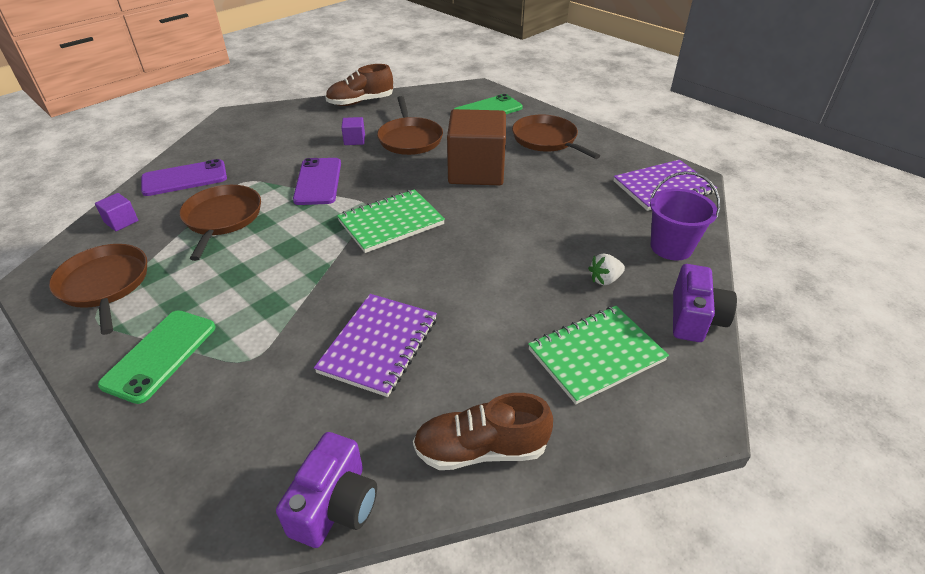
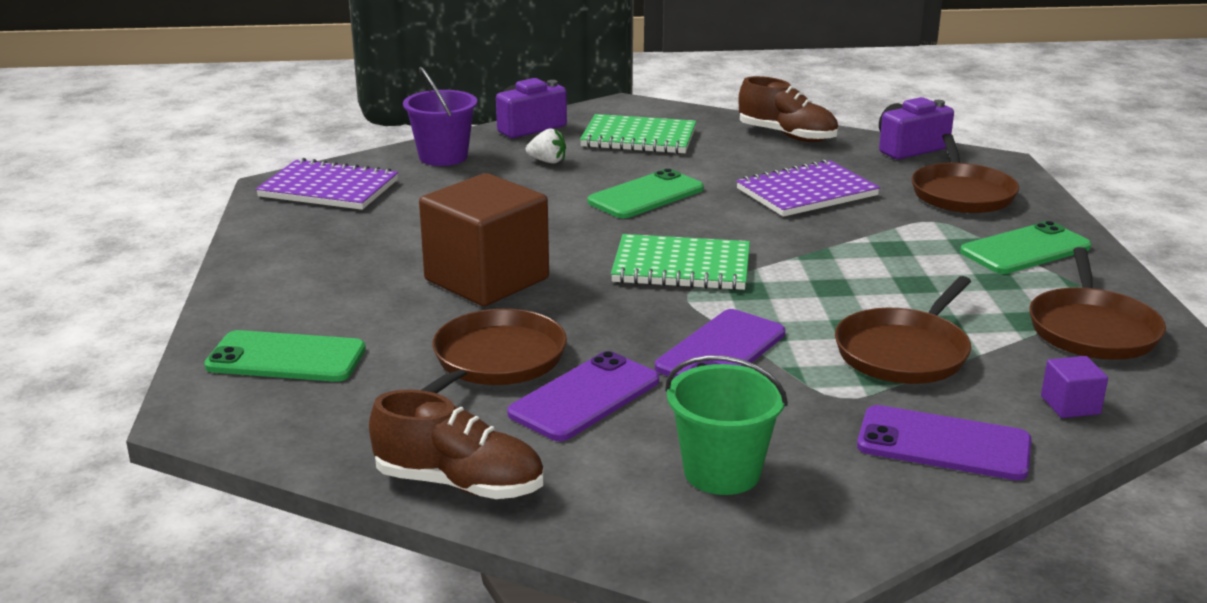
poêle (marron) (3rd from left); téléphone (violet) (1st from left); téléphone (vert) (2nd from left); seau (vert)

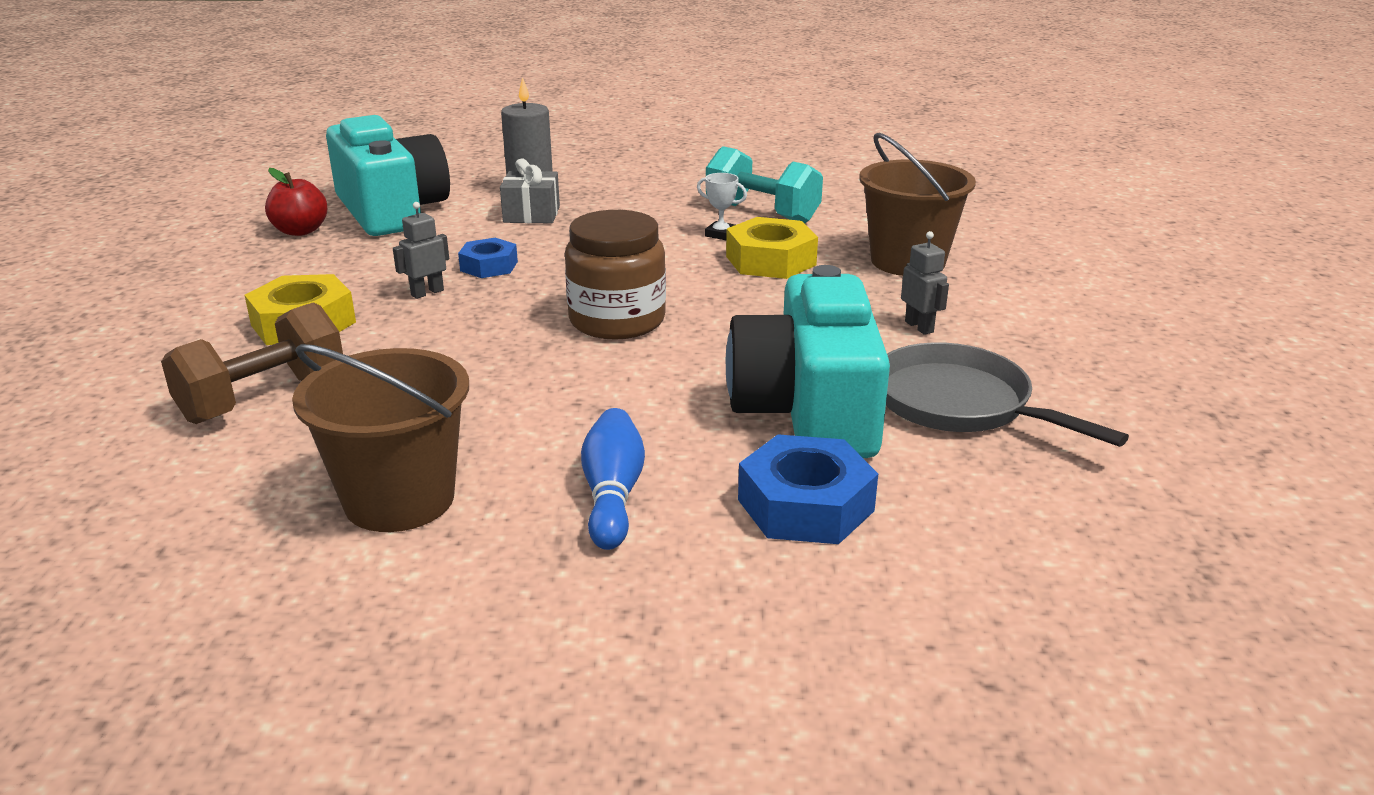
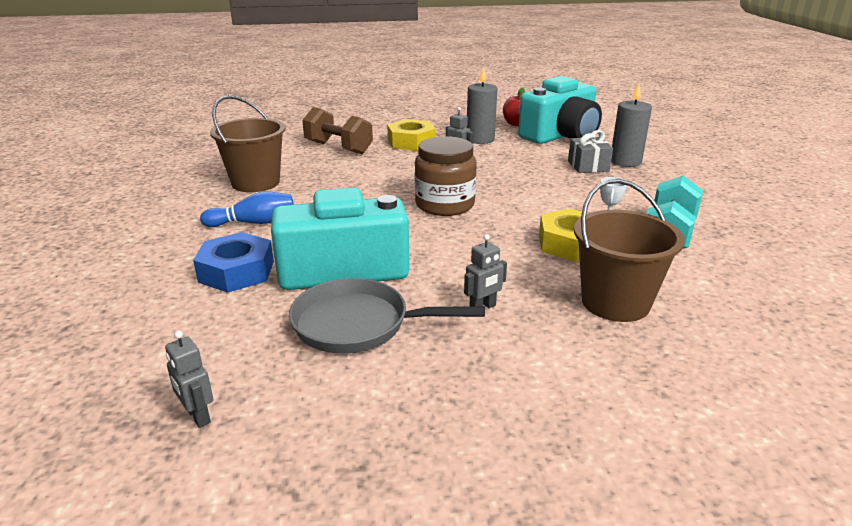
écrou (bleu) (1st from left in the first image); poêle (gris); bougie (gris) (1st from left); robot (gris) (1st from left)

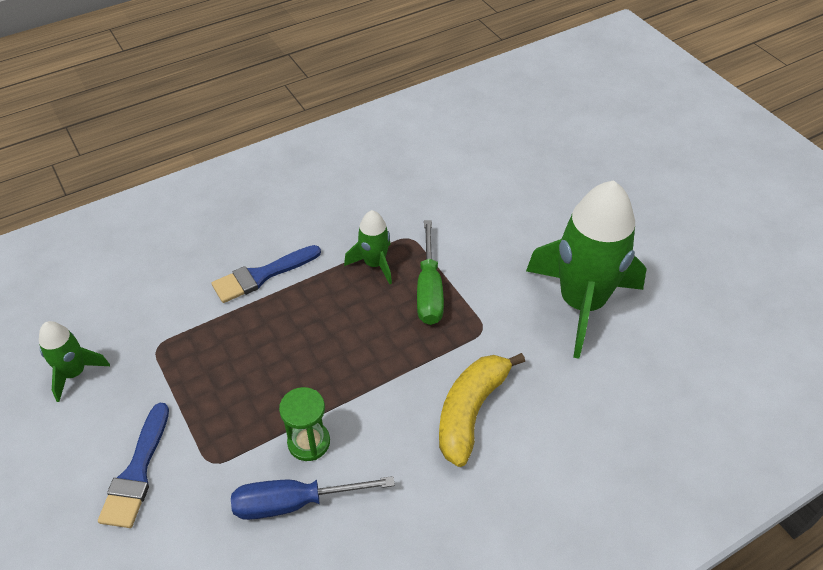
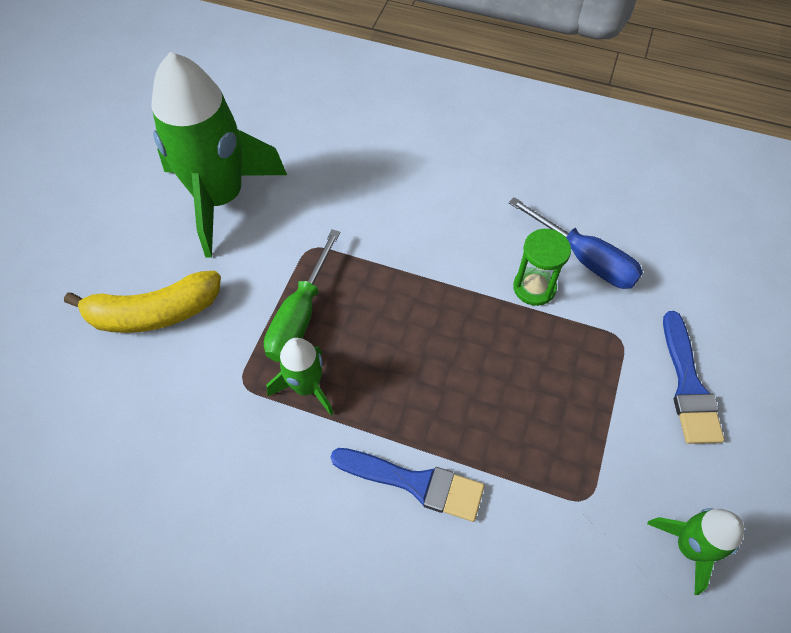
tournevis (vert); banane (jaune); pinceau (bleu) (2nd from left)

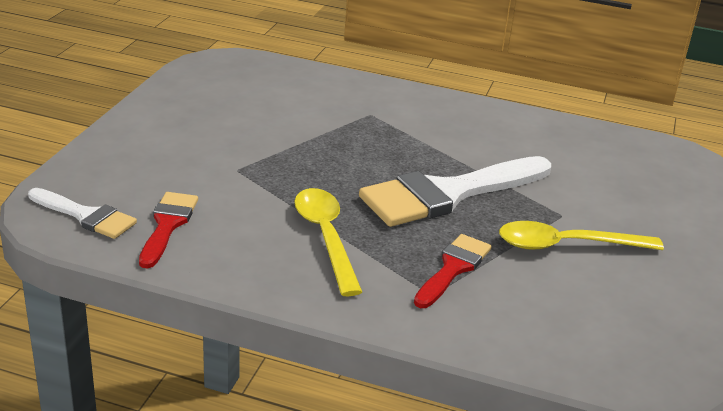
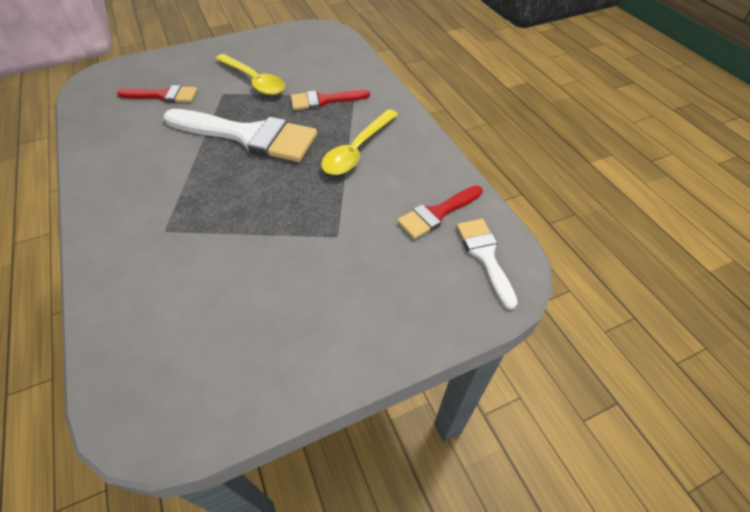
pinceau (rouge) (1st from left)

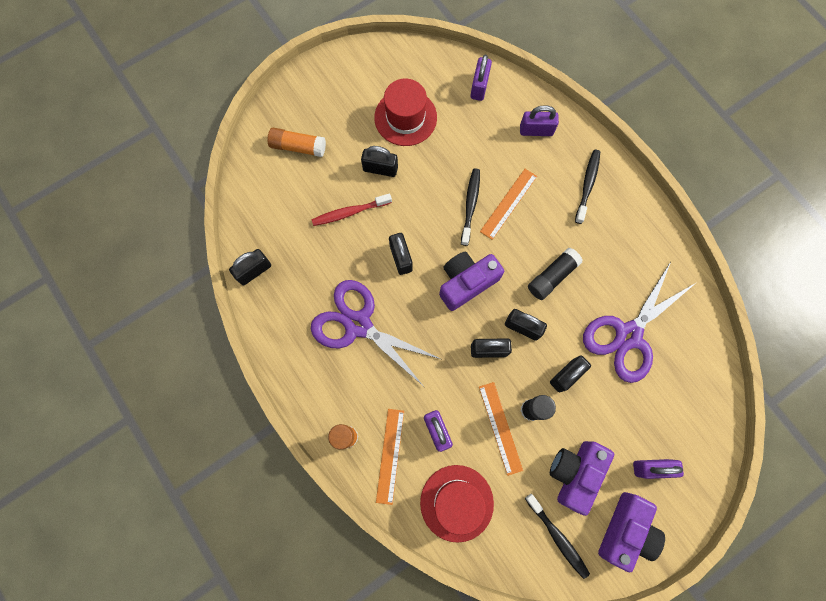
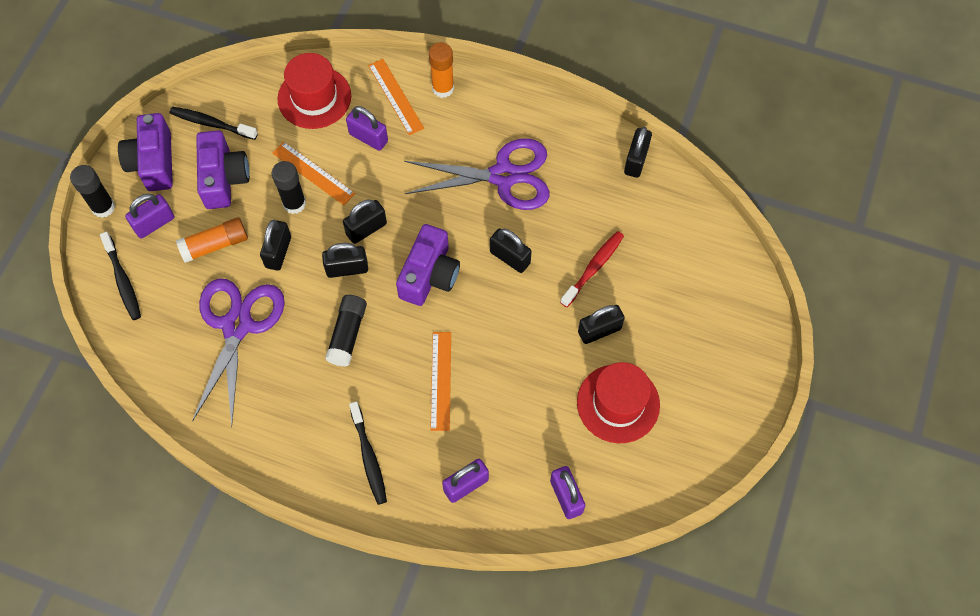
bâton de colle (orange) (1st from left); brosse à dents (noir) (1st from left); bâton de colle (noir) (1st from left)

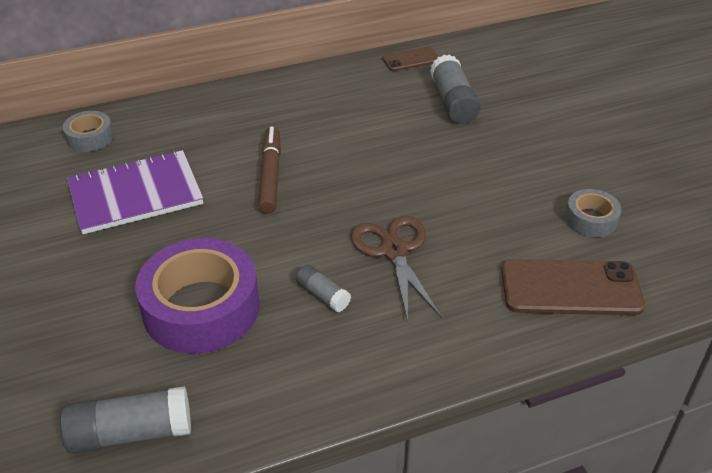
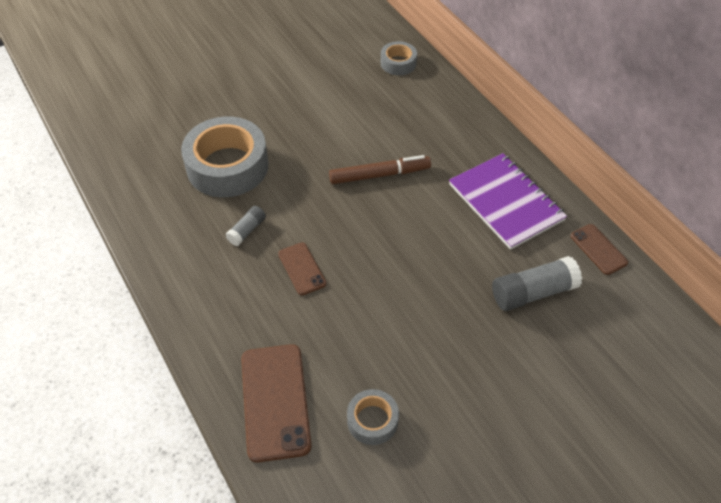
carnet (violet); téléphone (marron) (2nd from left); ruban adhésif (gris) (1st from left); bâton de colle (gris) (1st from left in the first image)

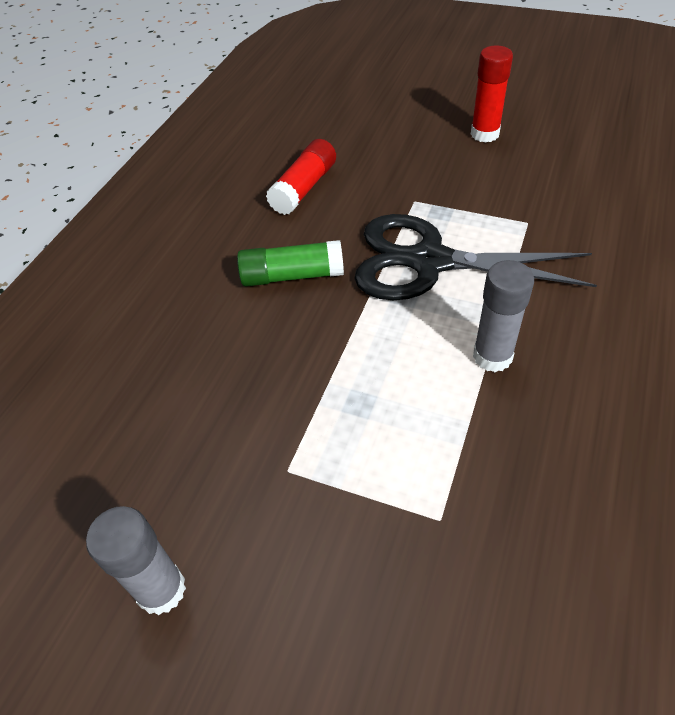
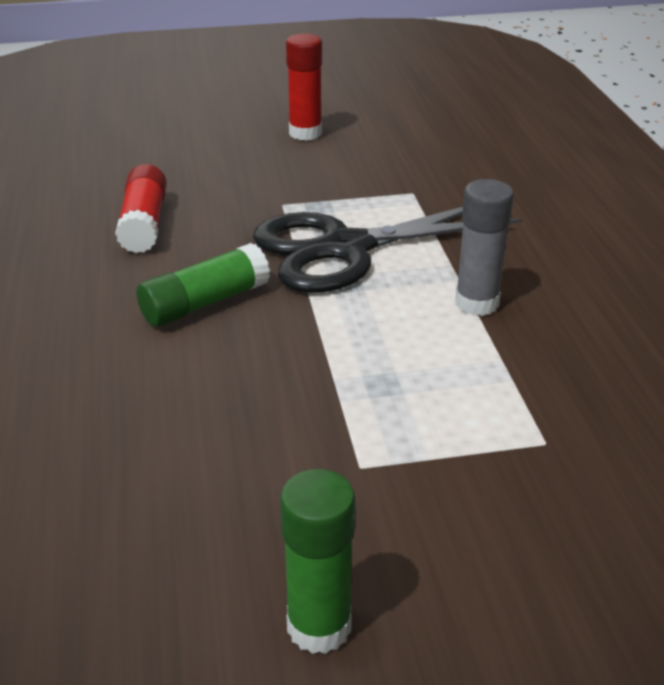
bâton de colle (vert) (2nd from left)

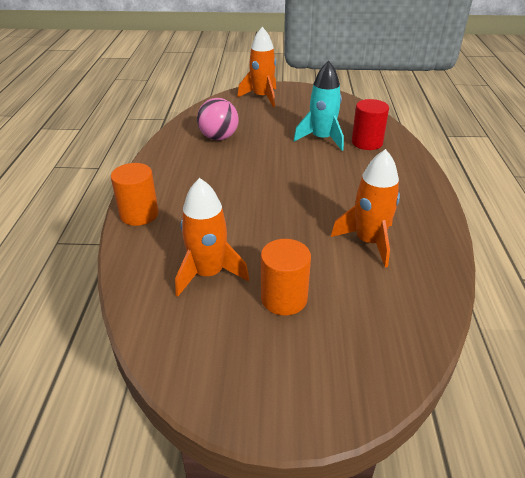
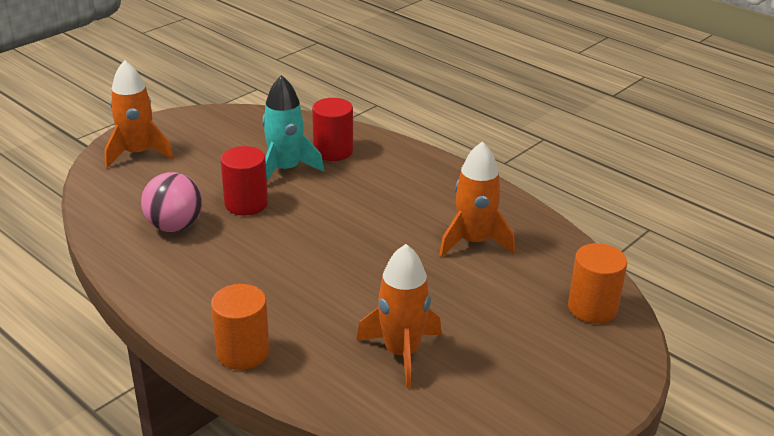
cylindre (orange) (2nd from left); cylindre (rouge) (1st from left)

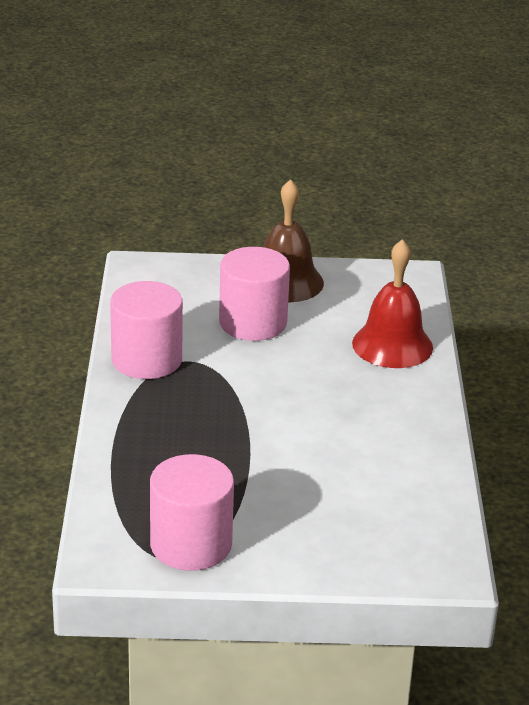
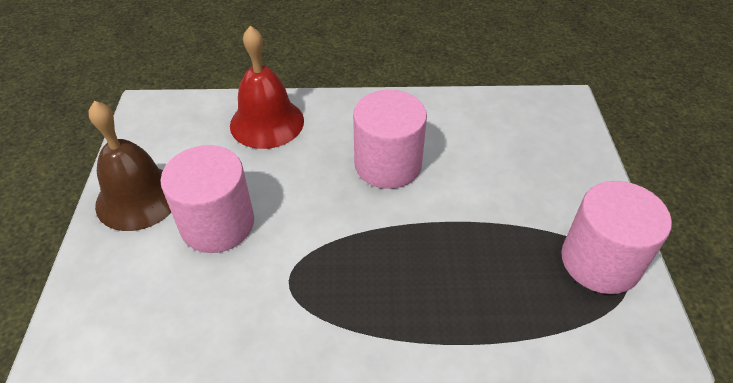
cylindre (rose) (2nd from left)

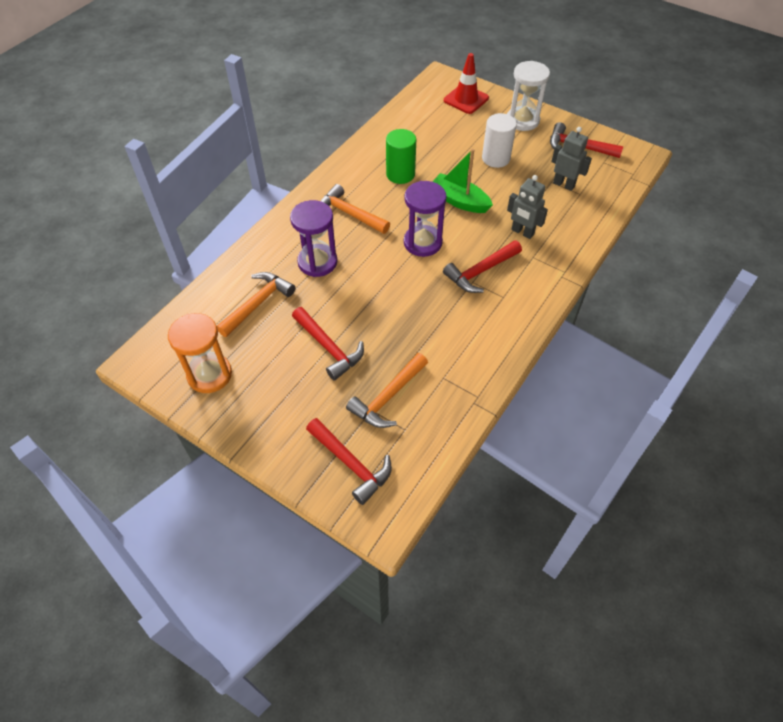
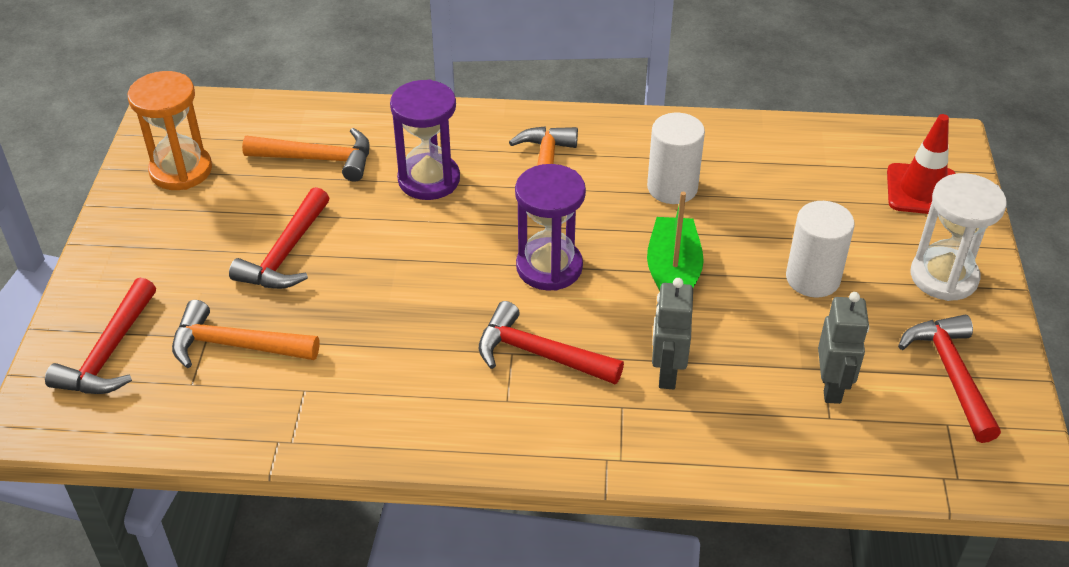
cylindre (blanc) (1st from left)

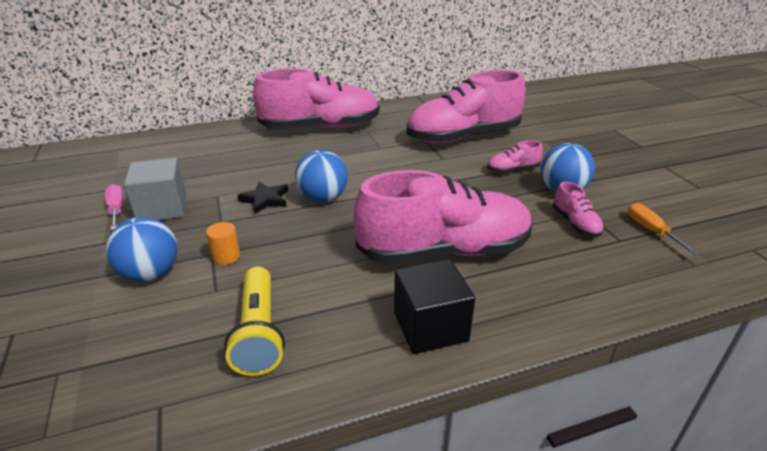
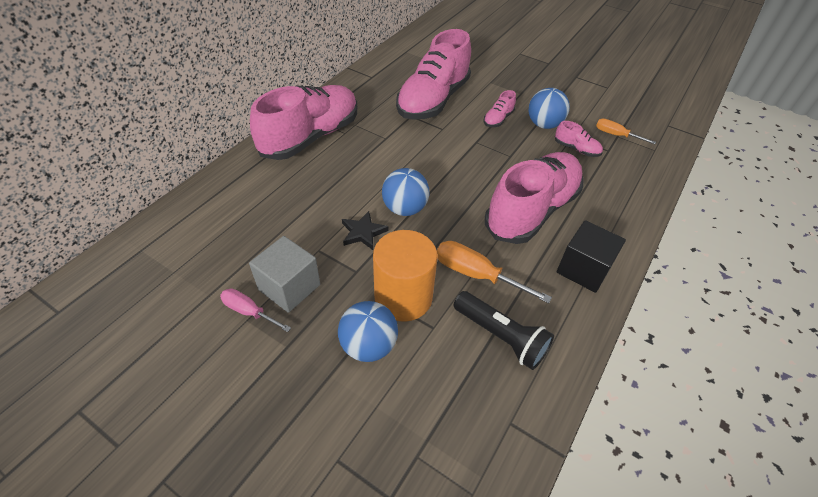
cylindre (orange); lampe de poche (noir); tournevis (orange) (1st from left)

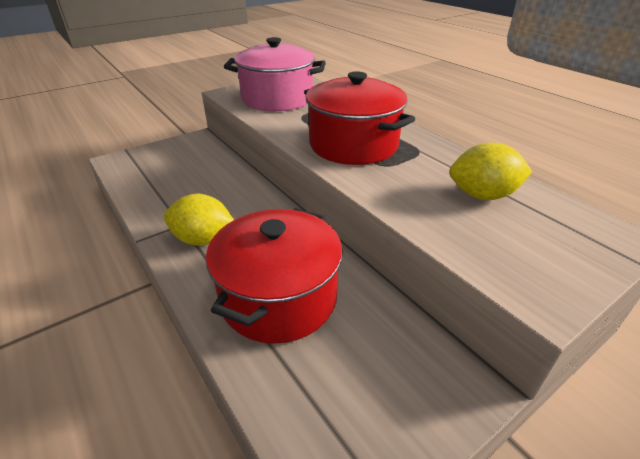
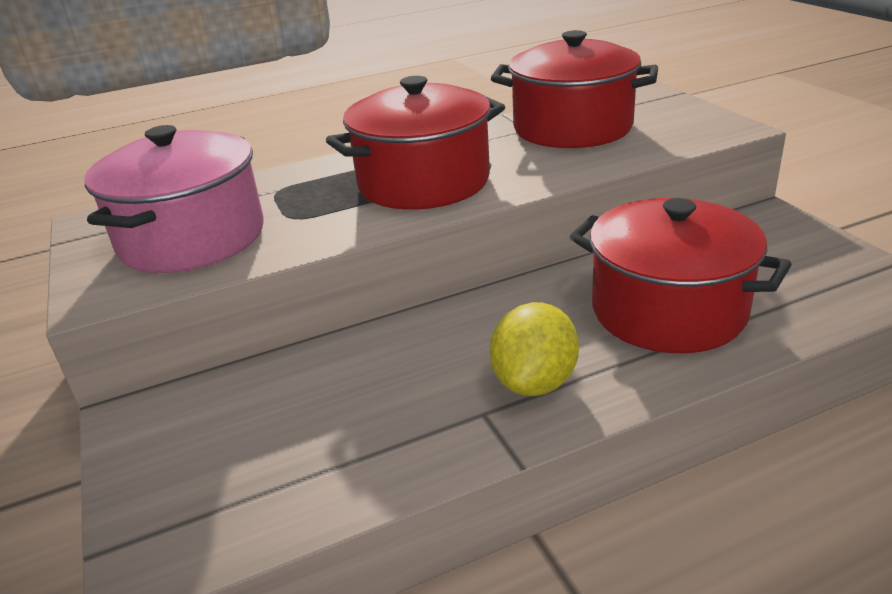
marmite (rouge) (2nd from left)

